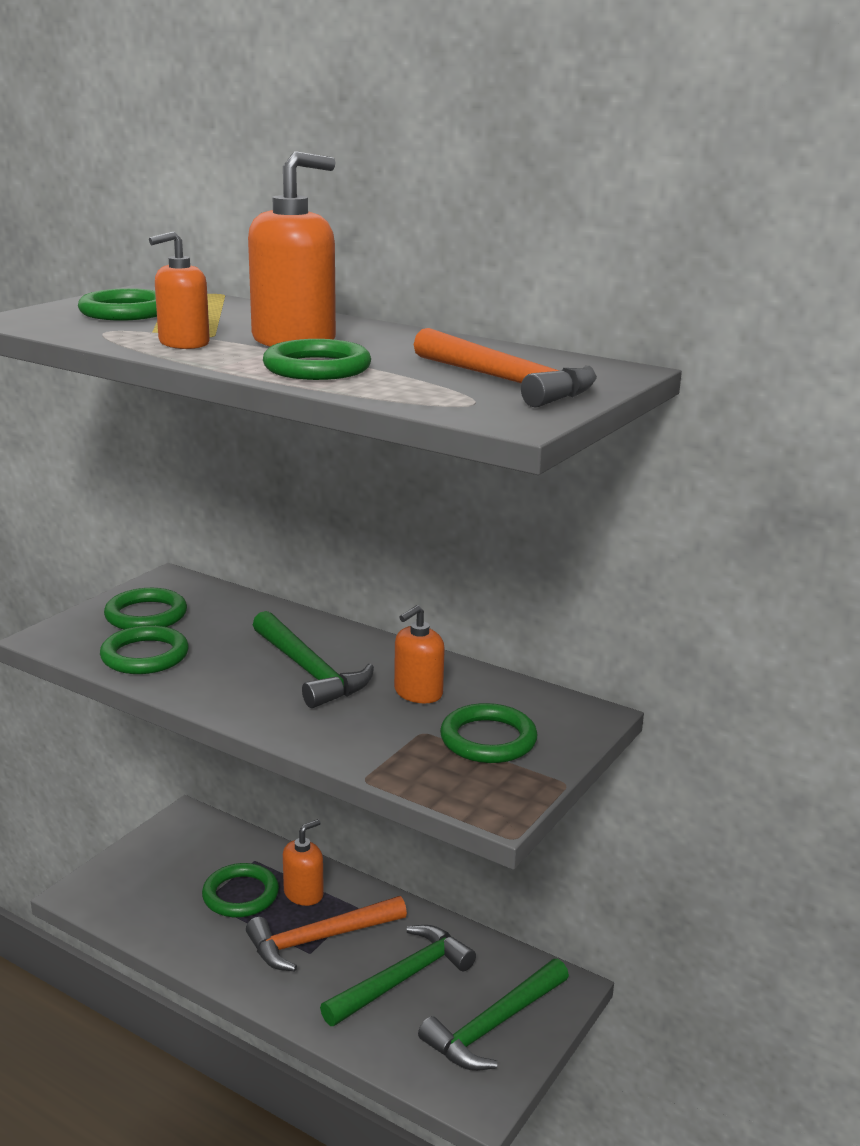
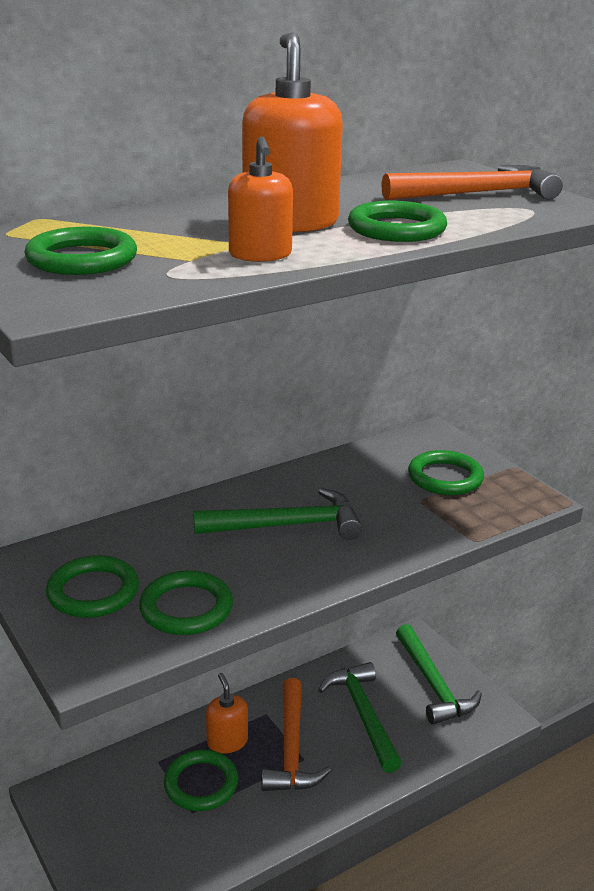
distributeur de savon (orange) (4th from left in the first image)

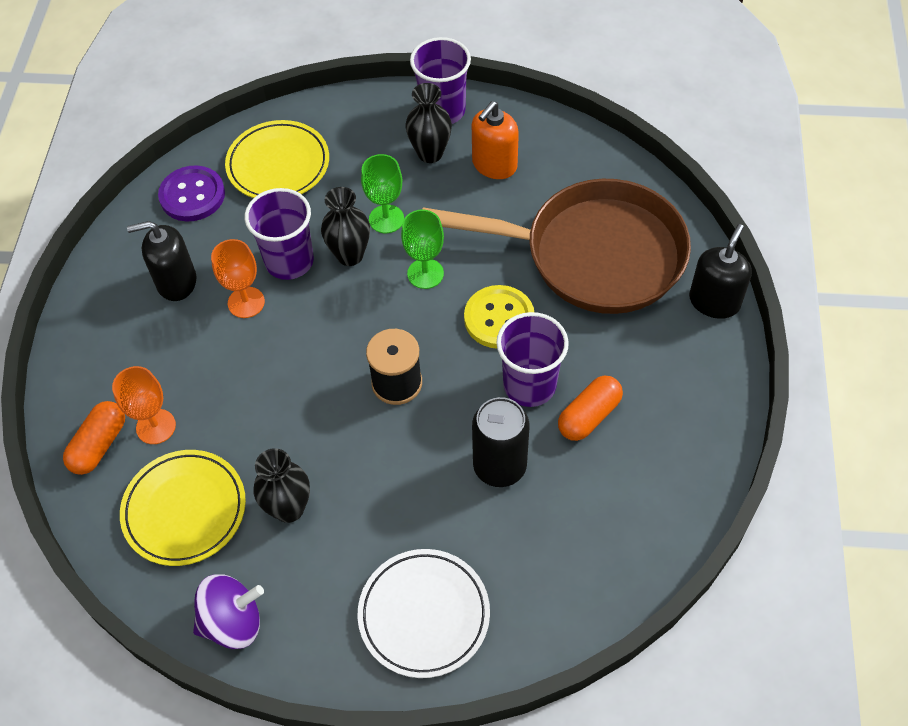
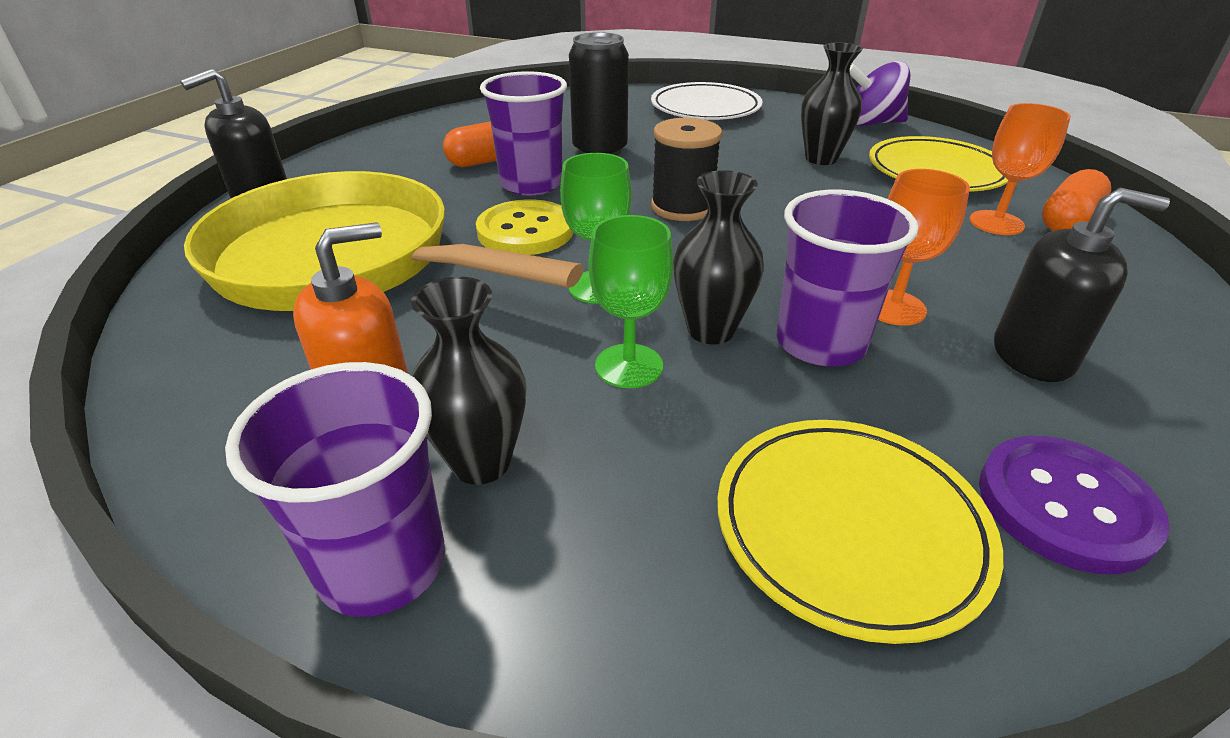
poêle (jaune)

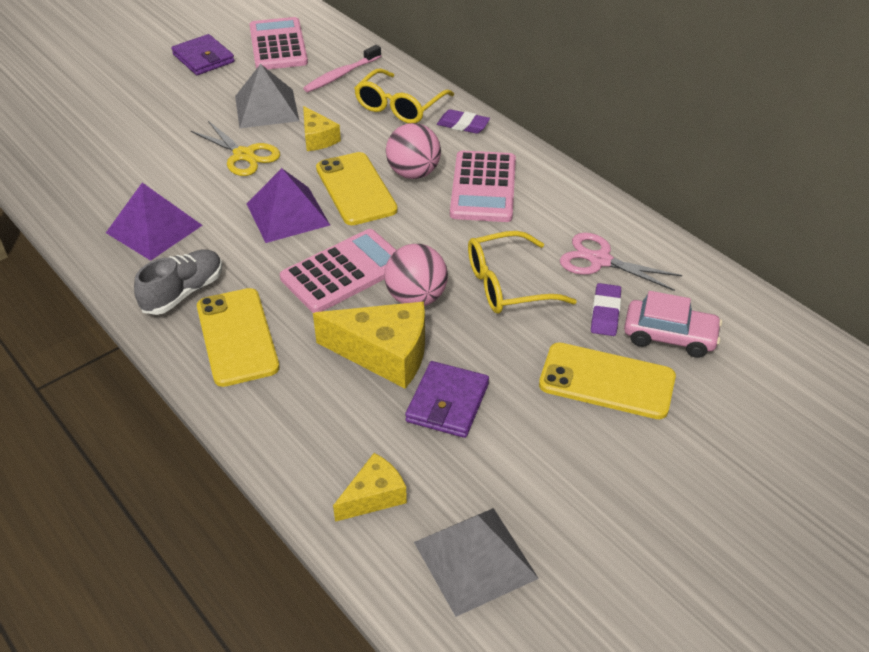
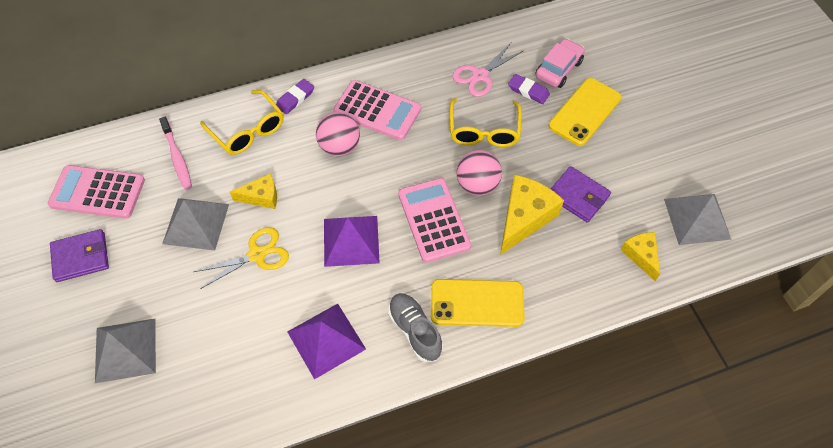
téléphone (jaune) (2nd from left in the first image); pyramide (gris) (1st from left)

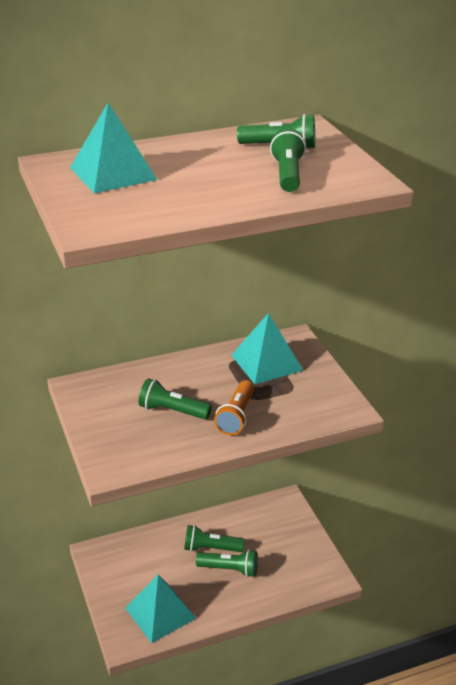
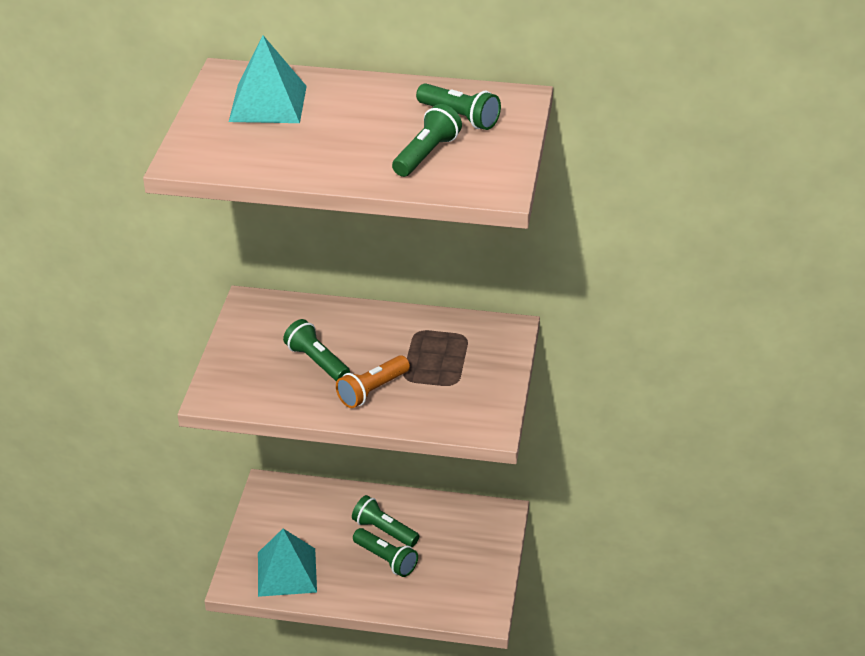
pyramide (turquoise) (3rd from left in the first image)

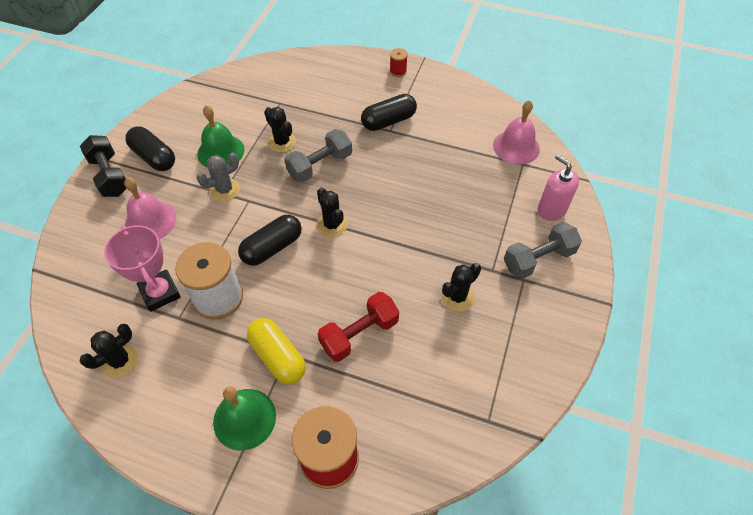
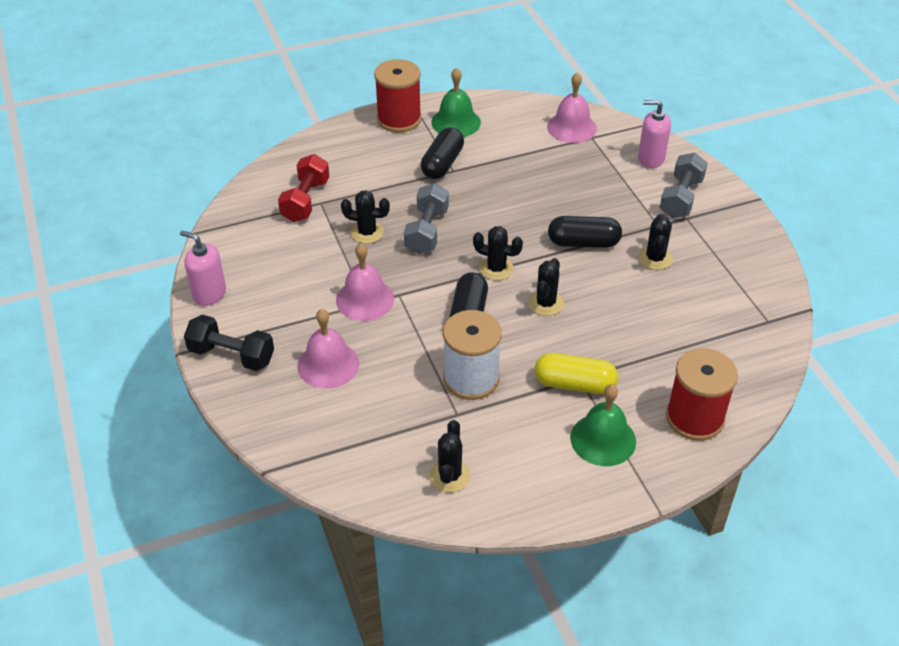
bobine (rouge) (1st from left); cloche (vert) (1st from left); gélule (noir) (3rd from left); cloche (rose) (2nd from left); trophée (rose); haltère (rouge); distributeur de savon (rose) (1st from left); cactus (noir) (4th from left)

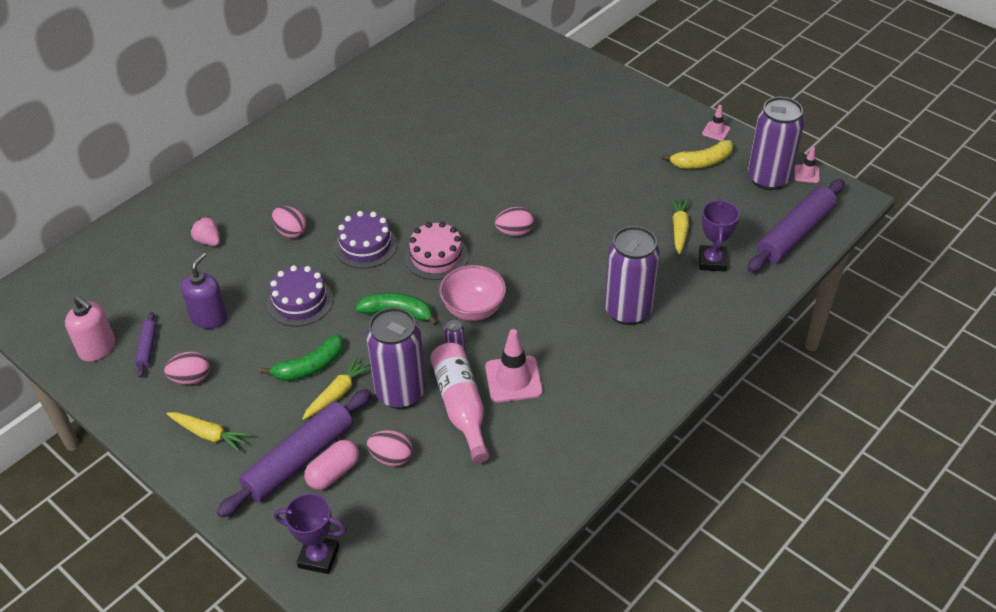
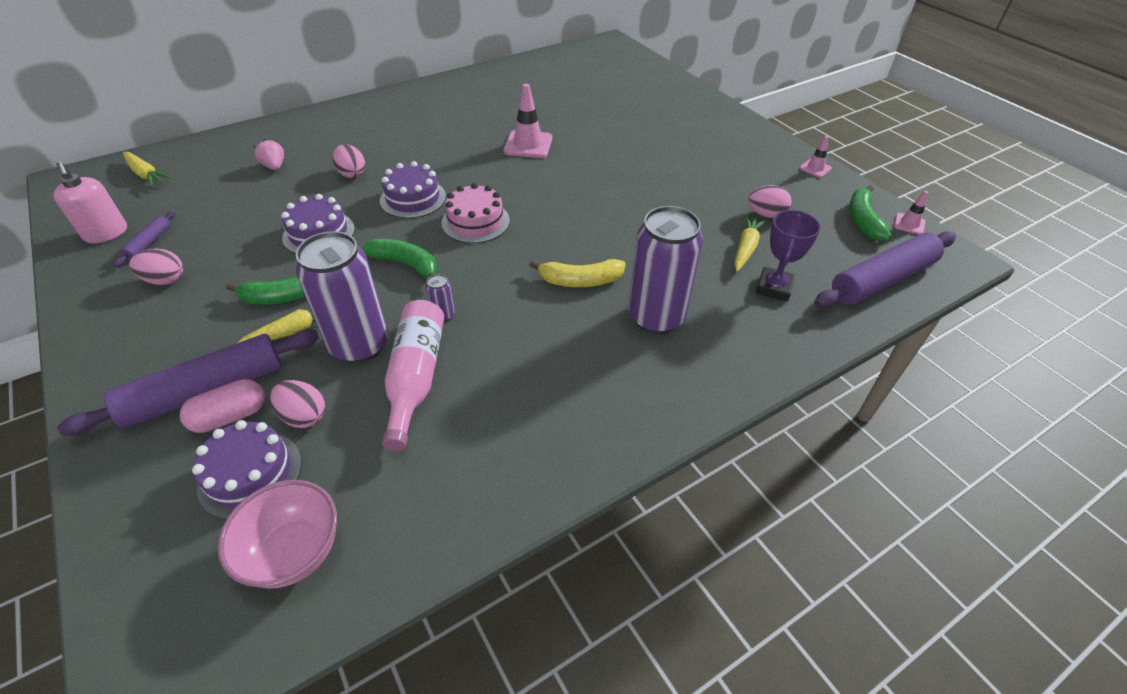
banane (vert) (3rd from left); banane (jaune); œuf (rose) (4th from left); distributeur de savon (violet); bol (rose); cône de chantier (rose) (1st from left); carotte (jaune) (1st from left); trophée (violet) (1st from left in the first image); gâteau (violet) (1st from left)

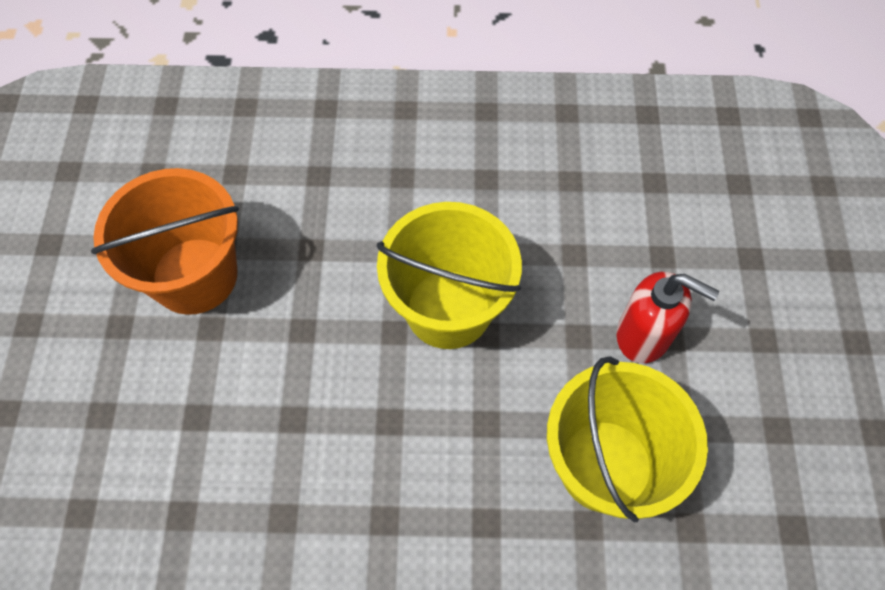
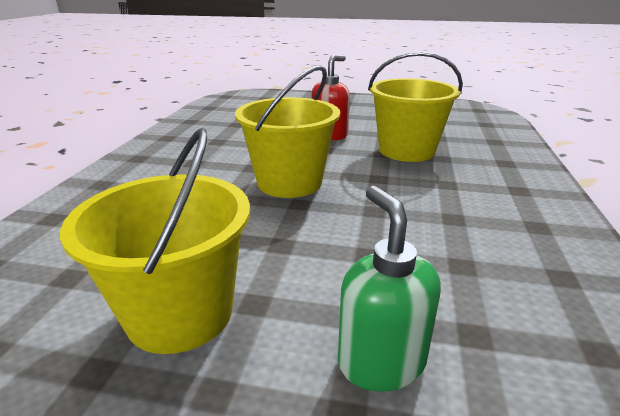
seau (jaune) (1st from left); distributeur de savon (vert)

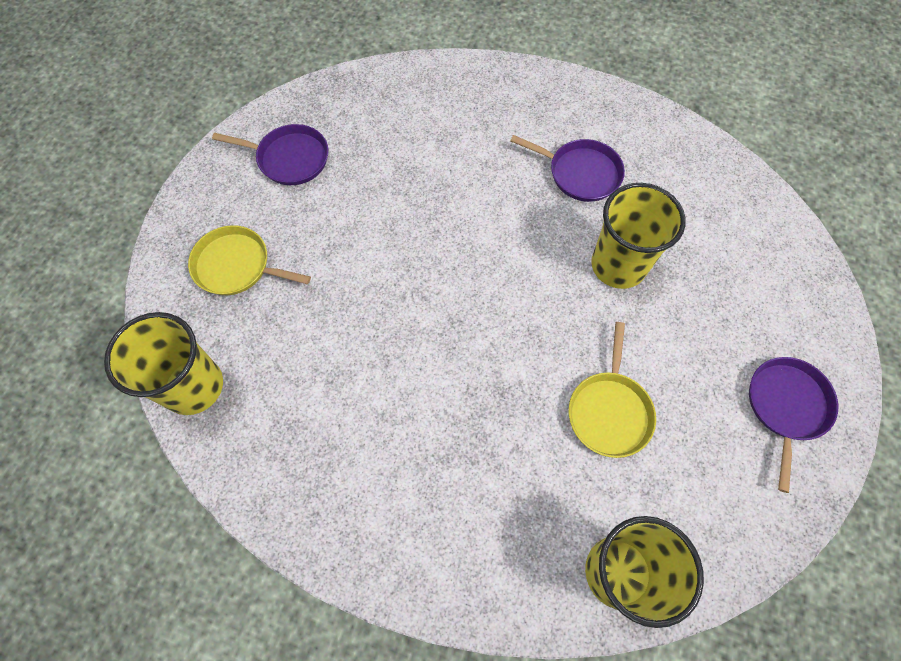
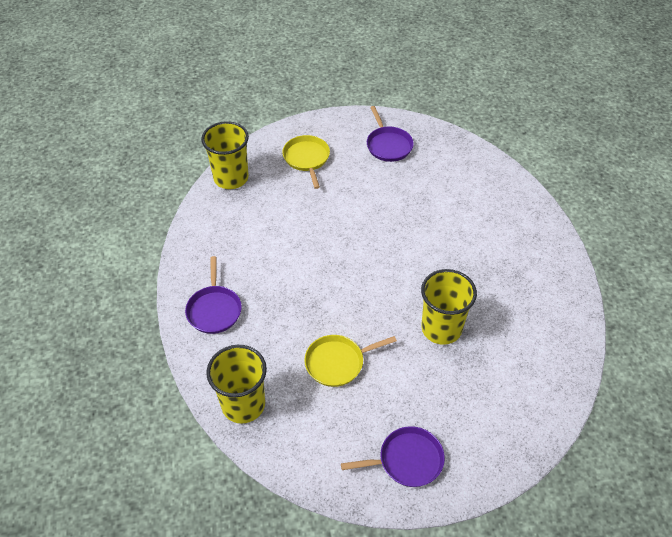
poêle (violet) (1st from left)

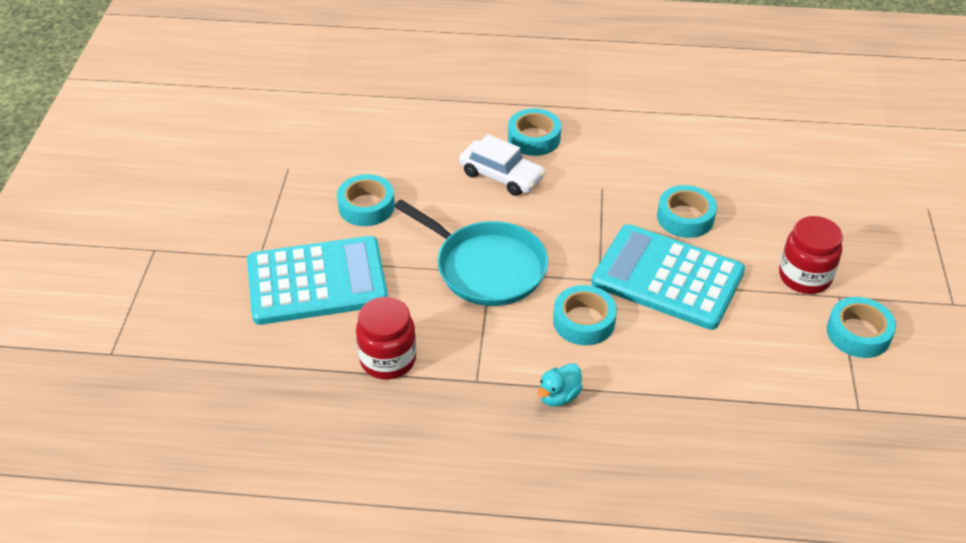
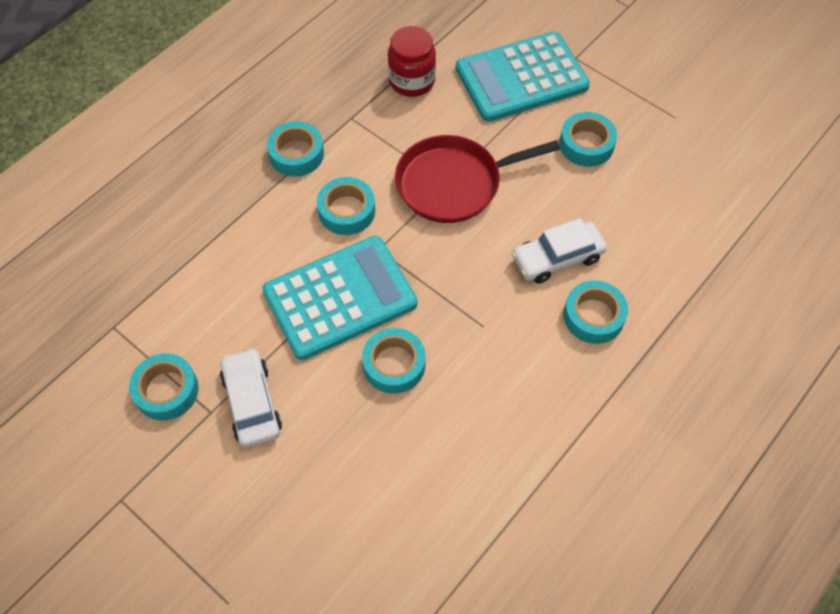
poêle (rouge); voiture (blanc) (1st from left); calculatrice (turquoise) (2nd from left); ruban adhésif (turquoise) (2nd from left)

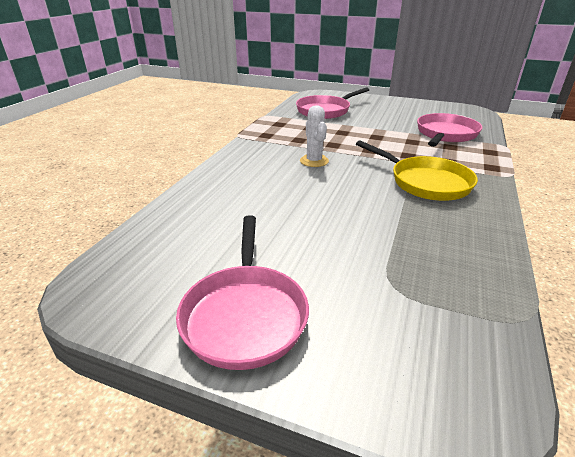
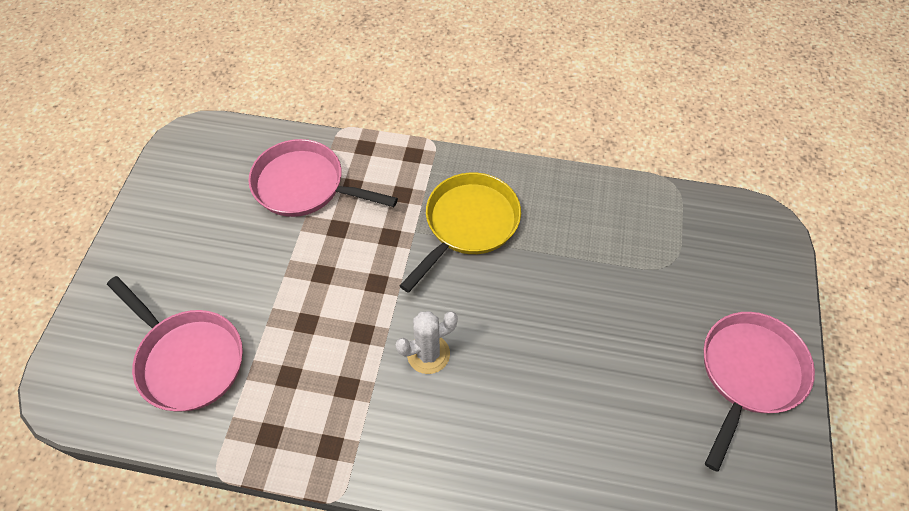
poêle (rose) (3rd from left)

